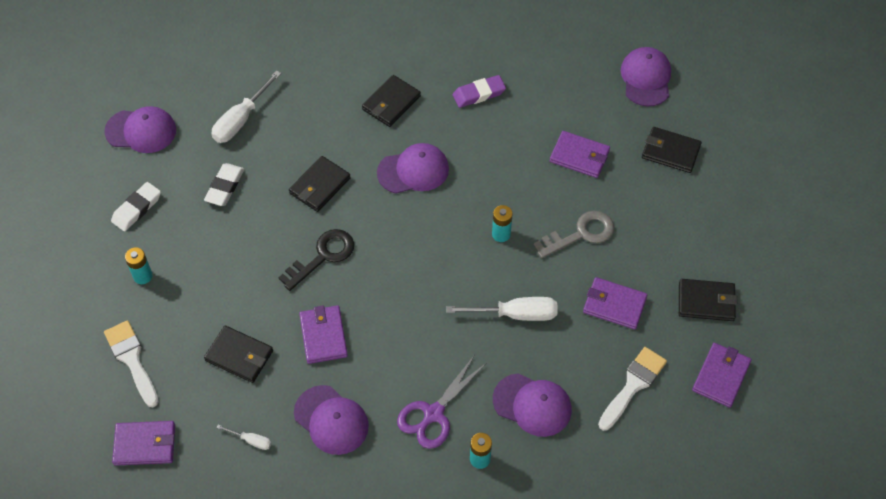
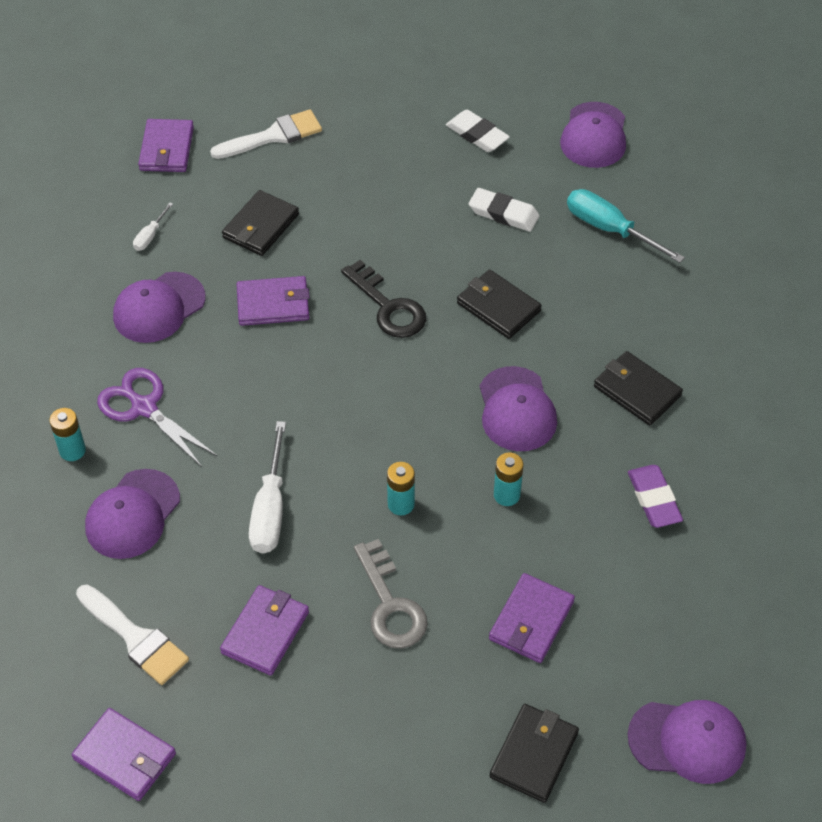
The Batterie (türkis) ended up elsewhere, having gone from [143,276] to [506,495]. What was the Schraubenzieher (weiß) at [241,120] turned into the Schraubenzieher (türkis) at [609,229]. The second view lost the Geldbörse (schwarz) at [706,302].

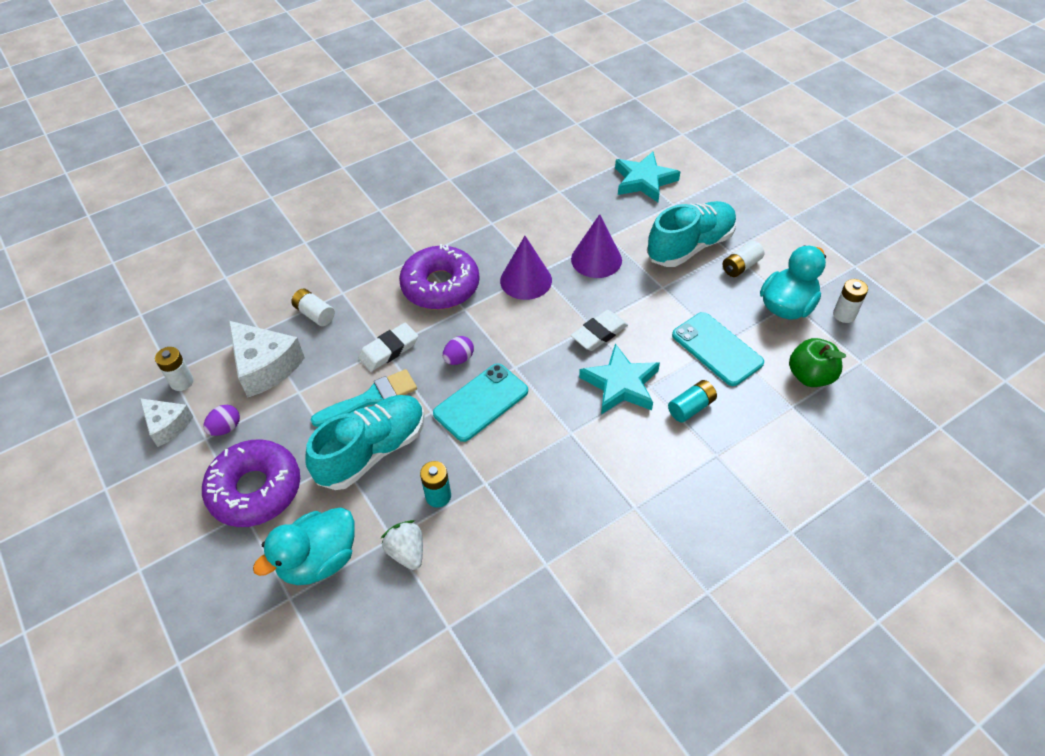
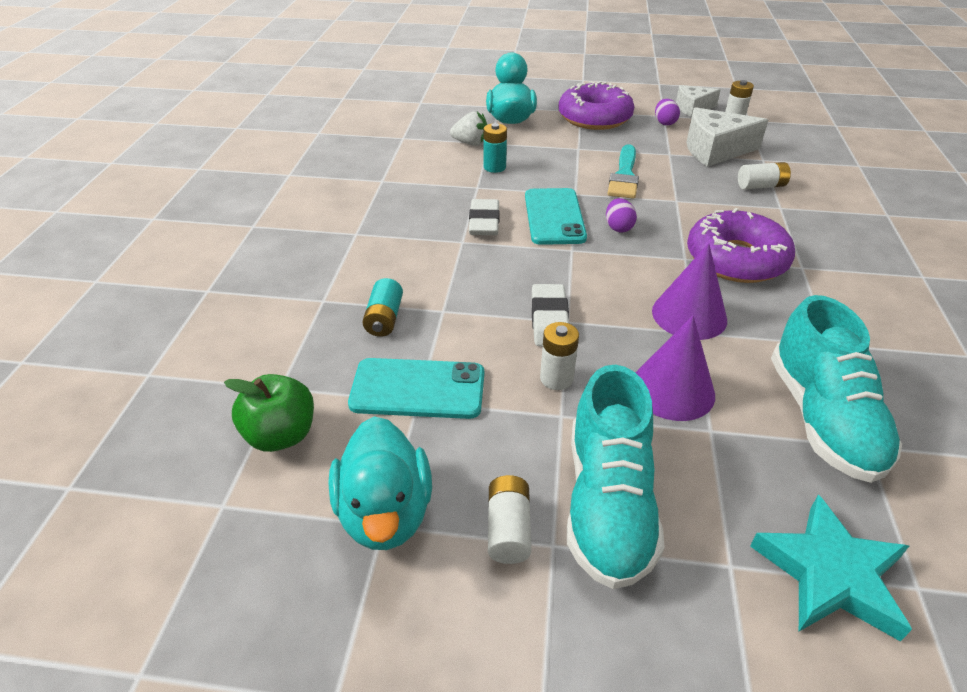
The Radiergummi (weiß) ended up elsewhere, having gone from [389,350] to [484,222]. The Batterie (weiß) ended up elsewhere, having gone from [844,315] to [556,378]. The Schuh (türkis) ended up elsewhere, having gone from [372,451] to [822,418]. The second view lost the Stern (türkis) at [621,384].

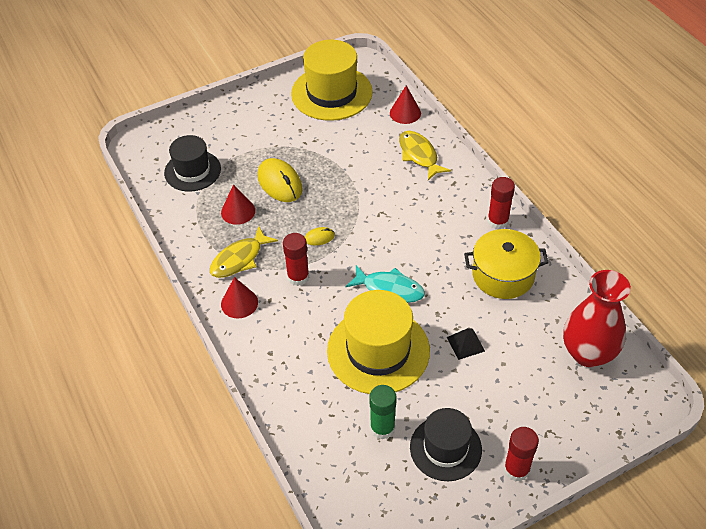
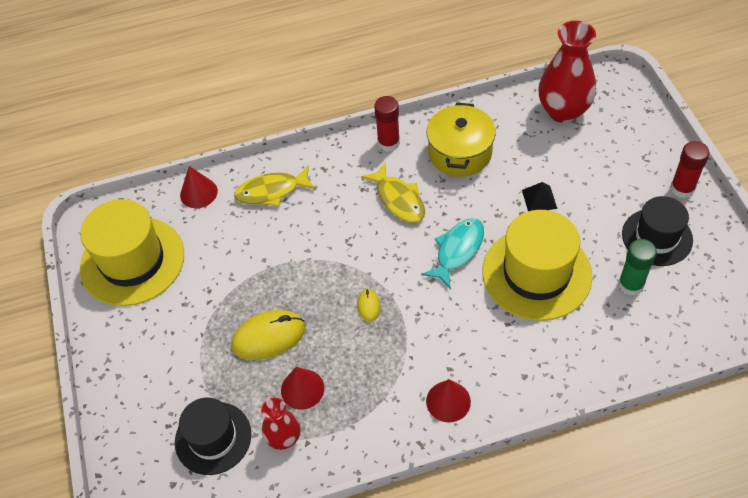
The second view gained the Vase (rot) at [284,438]. The Fisch (gelb) ended up elsewhere, having gone from [239,259] to [398,199]. The second view lost the Klebestift (rot) at [298,277].

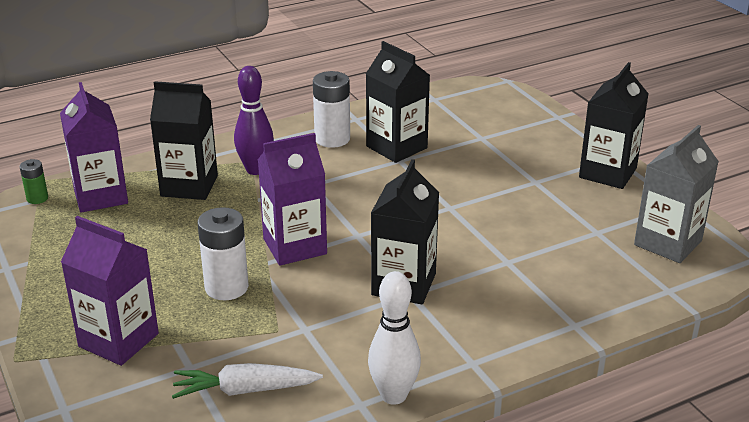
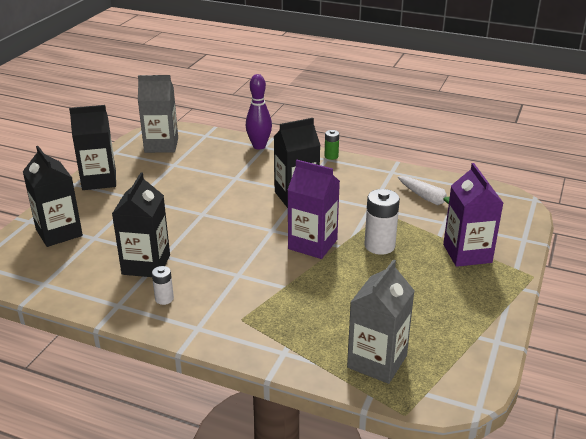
The Getränkekarton (schwarz) ended up elsewhere, having gone from [189,186] to [59,232]. The size of the Batterie (weiß) at [332,139] changed by a factor of 0.55. The Bowlingkegel (lila) ended up elsewhere, having gone from [256,170] to [259,146]. The Batterie (grün) ended up elsewhere, having gone from [37,198] to [331,156]. What was the Getränkekarton (lila) at [100,196] turned into the Getränkekarton (grau) at [377,361]. The second view lost the Bowlingkegel (weiß) at [393,395].

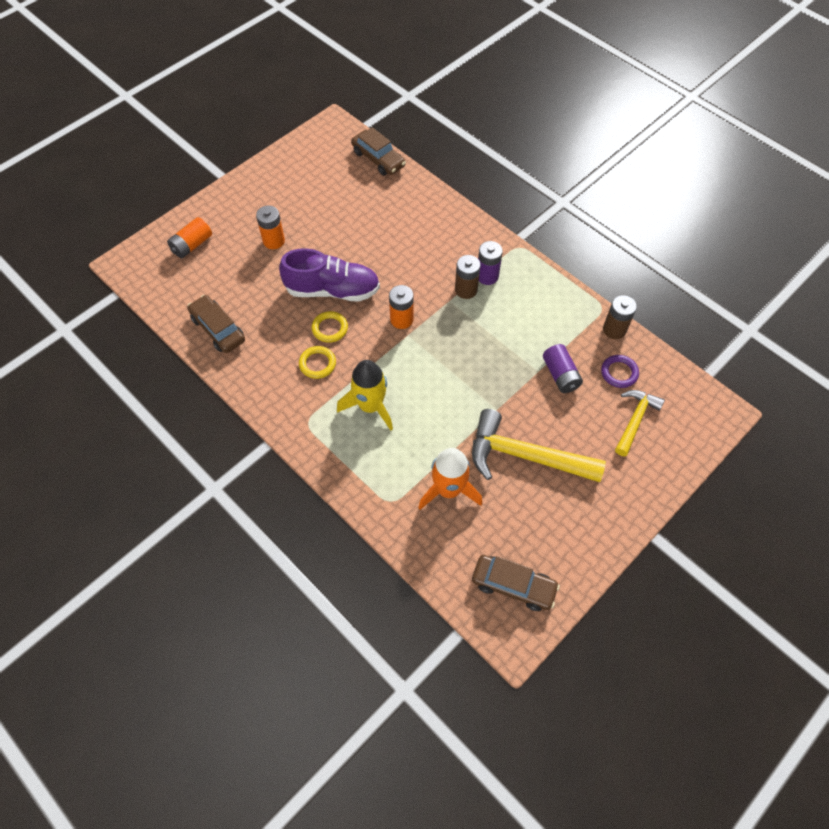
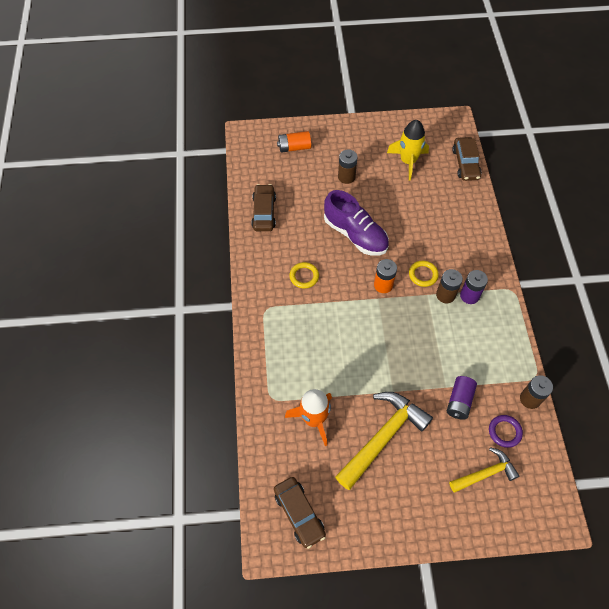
The Hammer (gelb) at [524,456] ended up facing another way, 75 degrees clockwise from before. What was the Batterie (orange) at [274,241] turned into the Batterie (braun) at [346,177]. The Rakete (gelb) ended up elsewhere, having gone from [370,406] to [408,161]. The Ring (gelb) ended up elsewhere, having gone from [330,328] to [423,275].

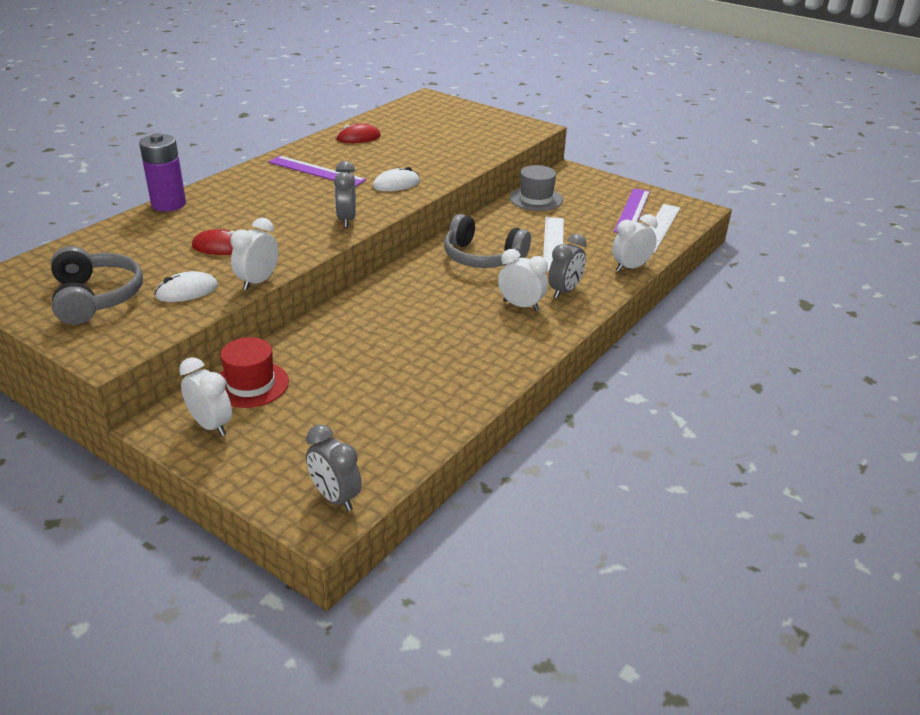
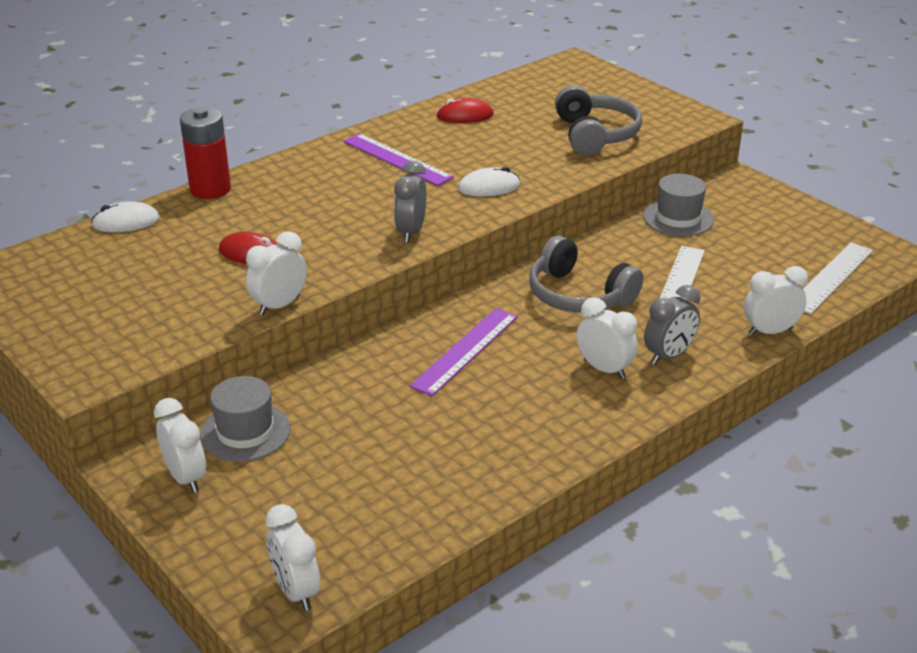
The Computermaus (weiß) ended up elsewhere, having gone from [187,291] to [126,222]. What was the Batterie (lila) at [168,204] turned into the Batterie (rot) at [210,189]. What was the Hut (rot) at [250,384] turned into the Hut (grau) at [245,432]. What was the Wecker (grau) at [335,498] turned into the Wecker (weiß) at [296,591]. The Lineal (lila) ended up elsewhere, having gone from [632,211] to [465,350]. The Kopfhörer (grau) ended up elsewhere, having gone from [96,298] to [595,135].

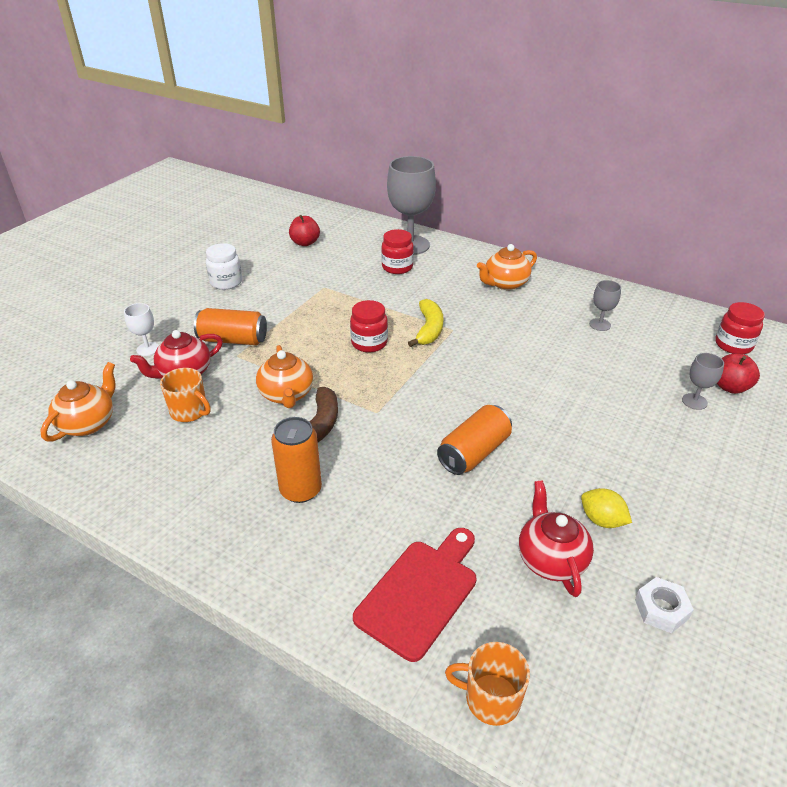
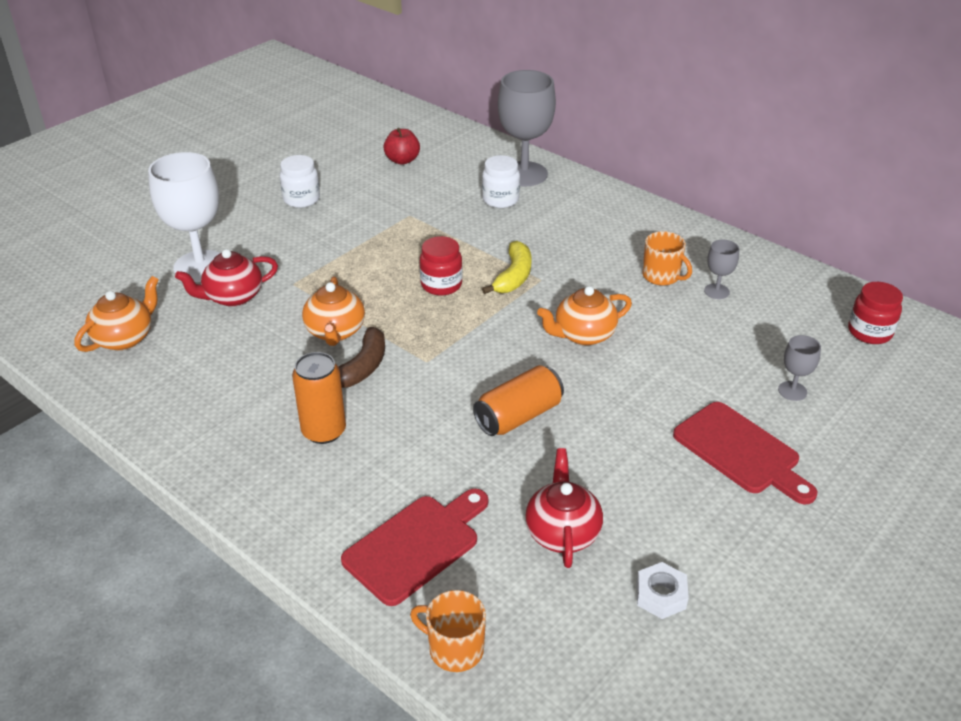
The size of the Kelch (weiß) at [148,349] changed by a factor of 2.18. What was the Einmachglas (rot) at [397,267] turned into the Einmachglas (weiß) at [500,200]. The Teekanne (orange) ended up elsewhere, having gone from [505,284] to [583,335]. The Tasse (orange) ended up elsewhere, having gone from [190,411] to [662,276]. The second view gained the Schneidebrett (rot) at [741,452]. The second view lost the Dose (orange) at [233,340]. The second view lost the Zitrone (gelb) at [602,520]. The second view lost the Apfel (rot) at [730,387].

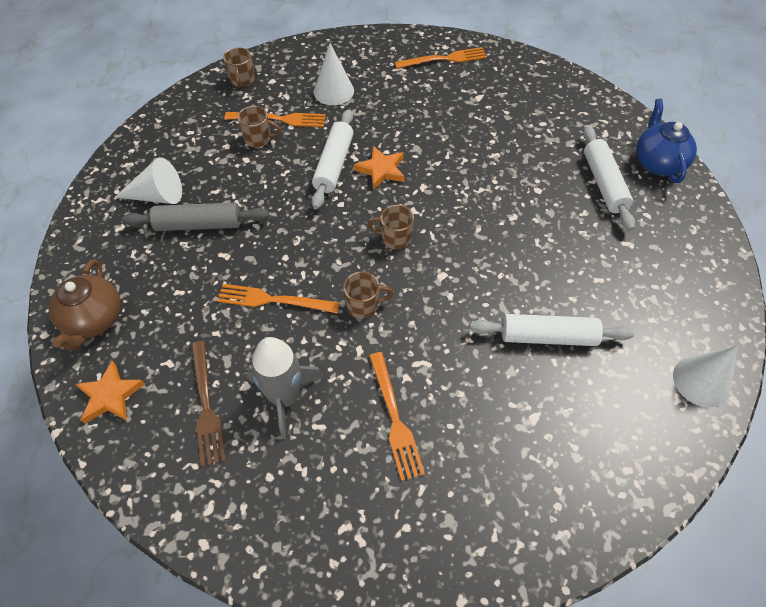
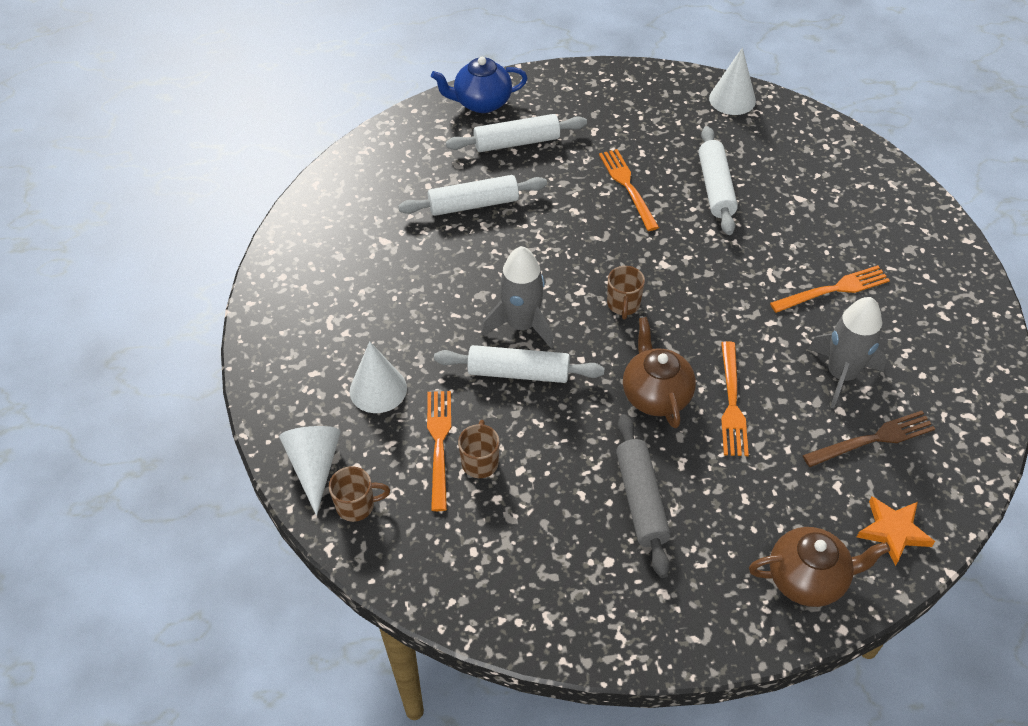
The Kegel (weiß) ended up elsewhere, having gone from [157,196] to [314,467]. The second view gained the Nudelholz (weiß) at [473,204]. Where the Stern (orange) stood at [381,170], the Rakete (grau) came to stand at [521,325]. The Gabel (orange) ended up elsewhere, having gone from [444,59] to [627,186]. The second view gained the Teekanne (braun) at [655,395]. The second view lost the Tasse (braun) at [364,305].

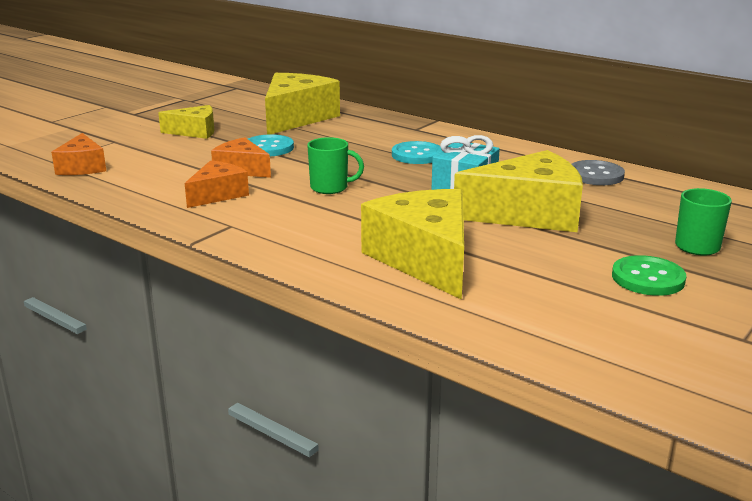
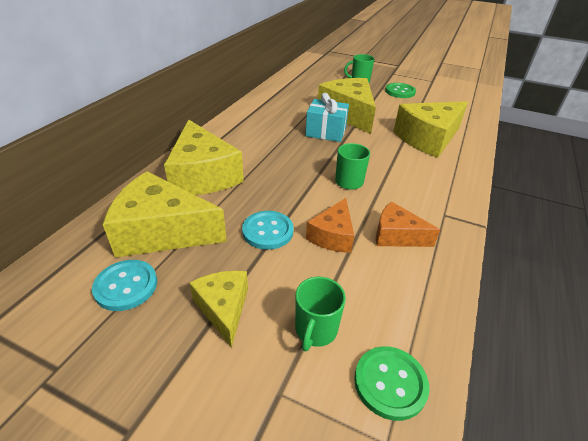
The Knopf (türkis) ended up elsewhere, having gone from [417,155] to [126,286]. The second view gained the Käse (gelb) at [203,175]. The second view gained the Tasse (grün) at [315,330]. Where the Käse (orange) stood at [82,167], the Knopf (grün) came to stand at [390,383]. The second view lost the Knopf (grau) at [596,175].

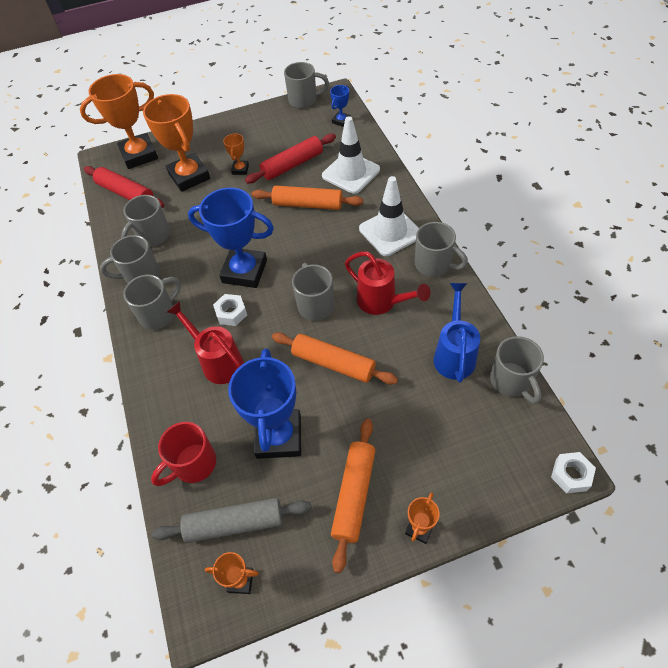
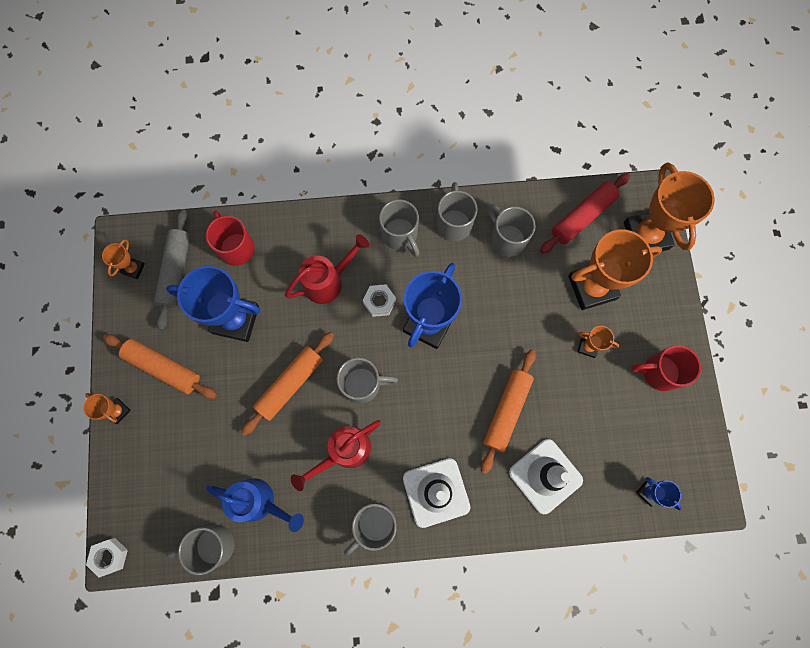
The second view gained the Tasse (rot) at [659,372]. The second view lost the Nudelholz (rot) at [292,165]. The second view lost the Tasse (grau) at [304,100].

